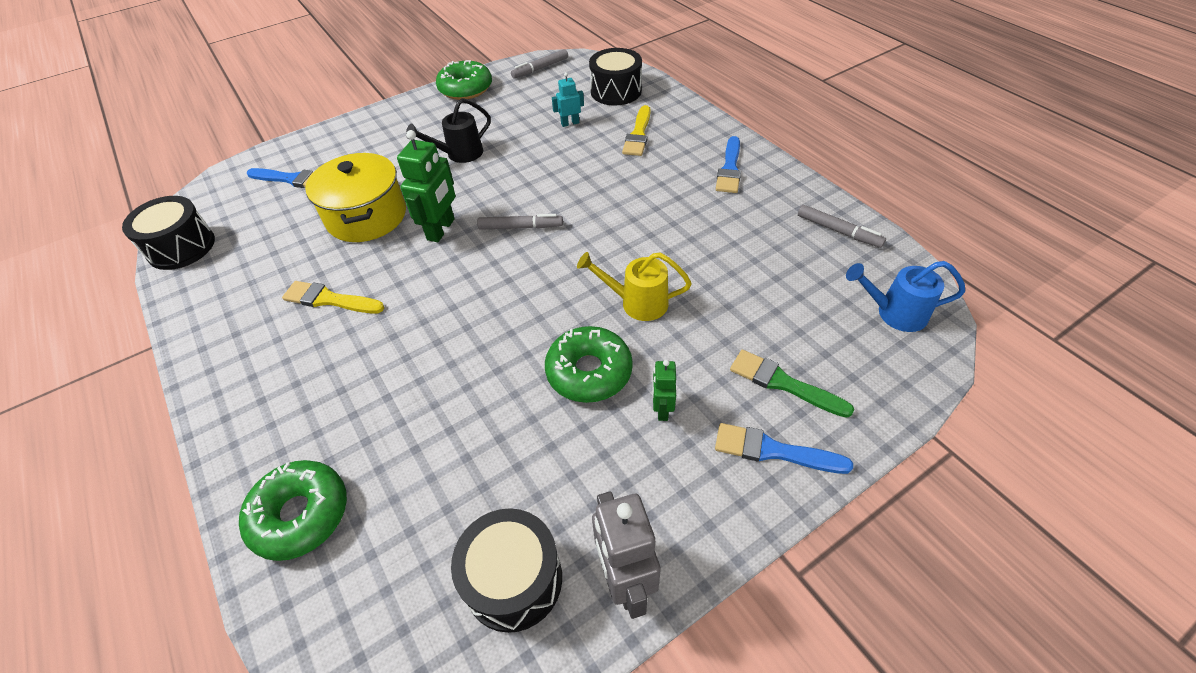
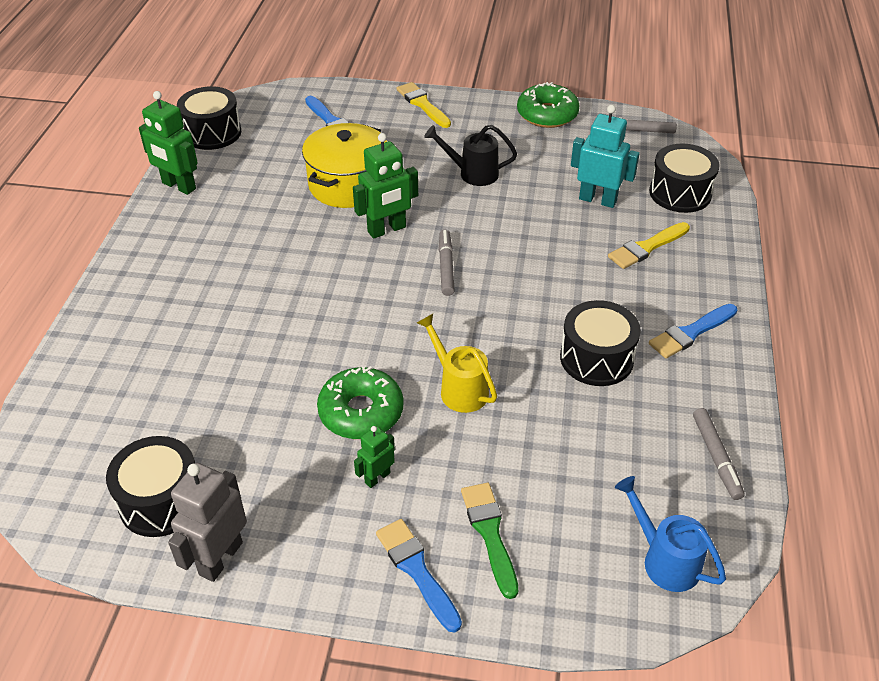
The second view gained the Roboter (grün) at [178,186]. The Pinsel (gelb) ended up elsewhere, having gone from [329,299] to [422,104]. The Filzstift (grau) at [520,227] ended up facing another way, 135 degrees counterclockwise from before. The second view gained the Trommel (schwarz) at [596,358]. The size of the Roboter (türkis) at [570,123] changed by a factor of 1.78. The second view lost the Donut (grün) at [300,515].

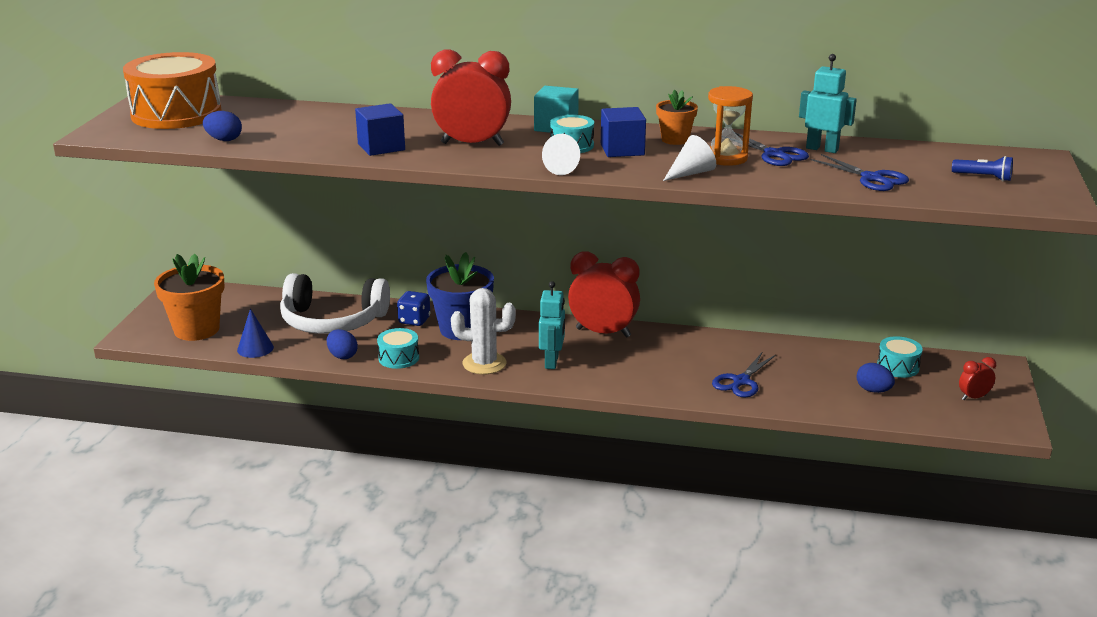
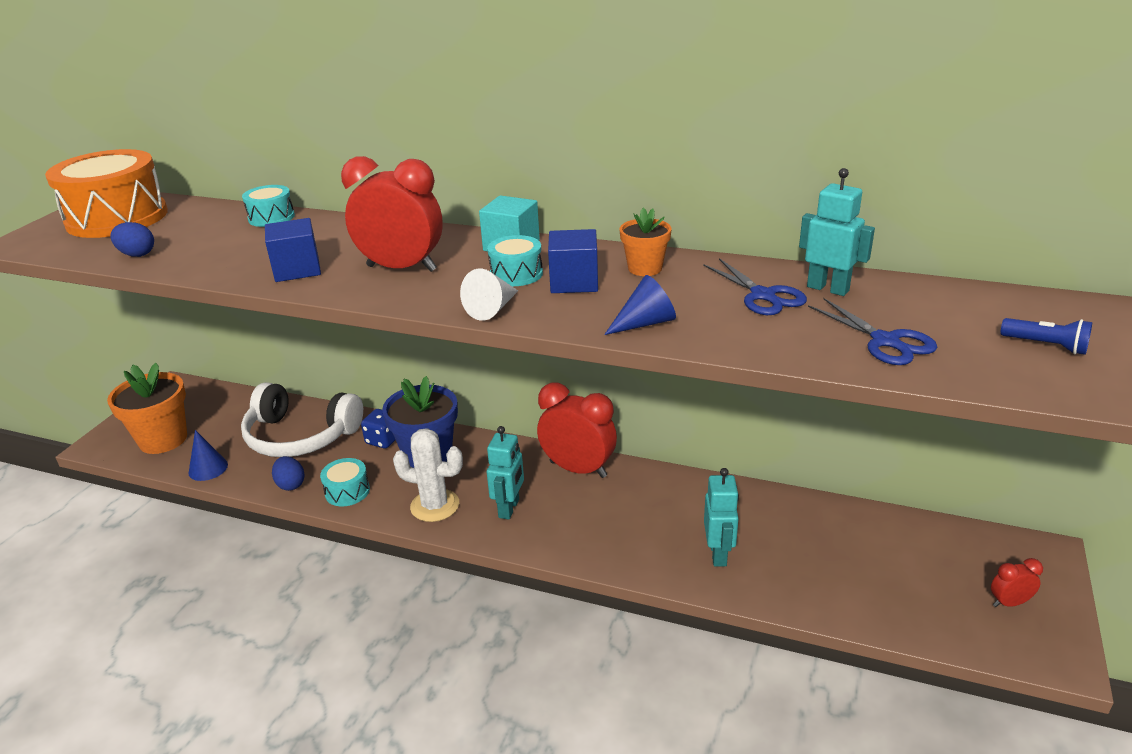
The Trommel (türkis) ended up elsewhere, having gone from [898,367] to [271,217]. What was the Kegel (weiß) at [690,173] turned into the Kegel (blau) at [645,323]. Where the Schere (blau) stood at [741,381], the Roboter (türkis) came to stand at [718,554]. The second view lost the Sanduhr (orange) at [726,158]. The second view lost the Ei (blau) at [873,390].

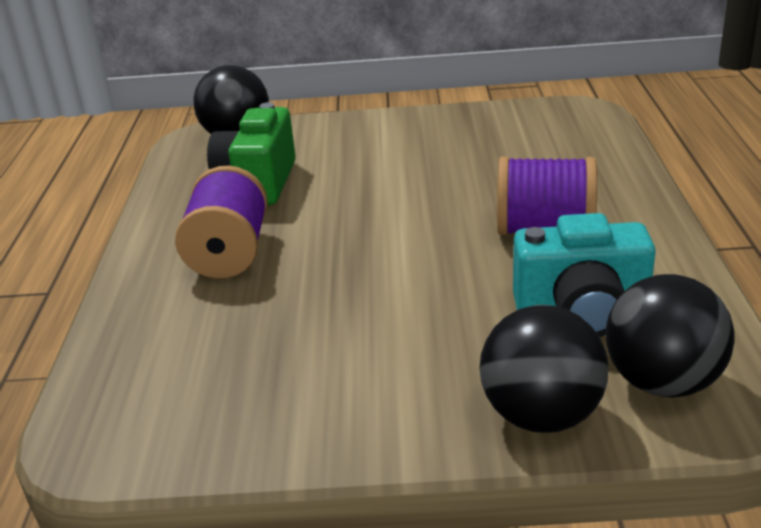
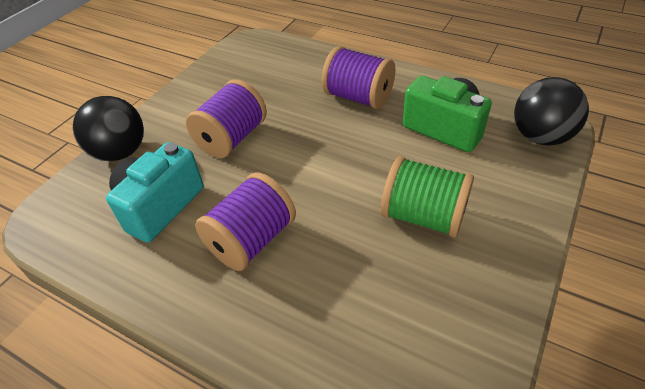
The second view gained the Garnrolle (lila) at [232,138]. The second view gained the Garnrolle (grün) at [423,216]. The second view lost the Ball (schwarz) at [662,382].

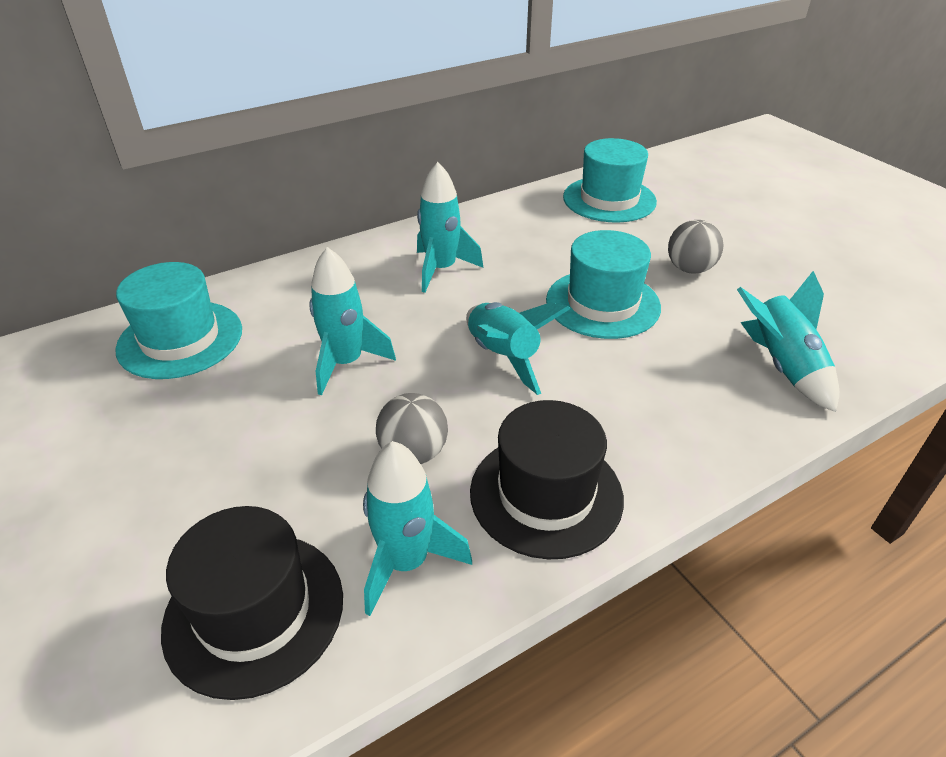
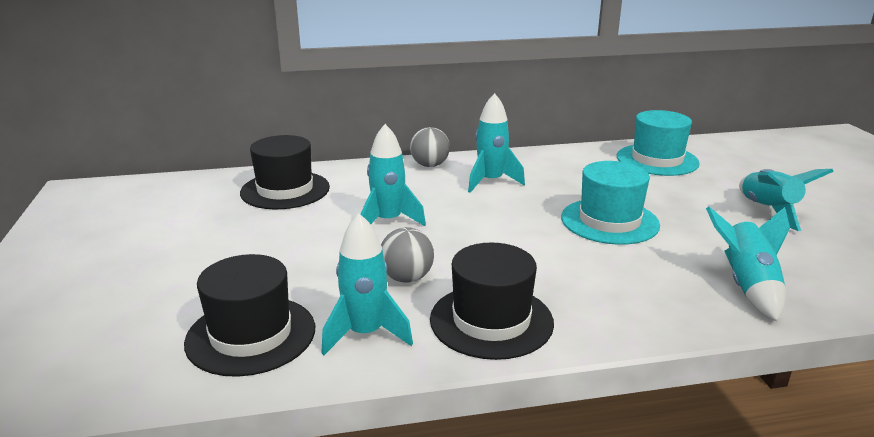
What was the Hut (türkis) at [180,339] turned into the Hut (schwarz) at [285,190]. The Ball (grau) ended up elsewhere, having gone from [689,269] to [430,165]. The Rakete (türkis) ended up elsewhere, having gone from [503,356] to [768,210].

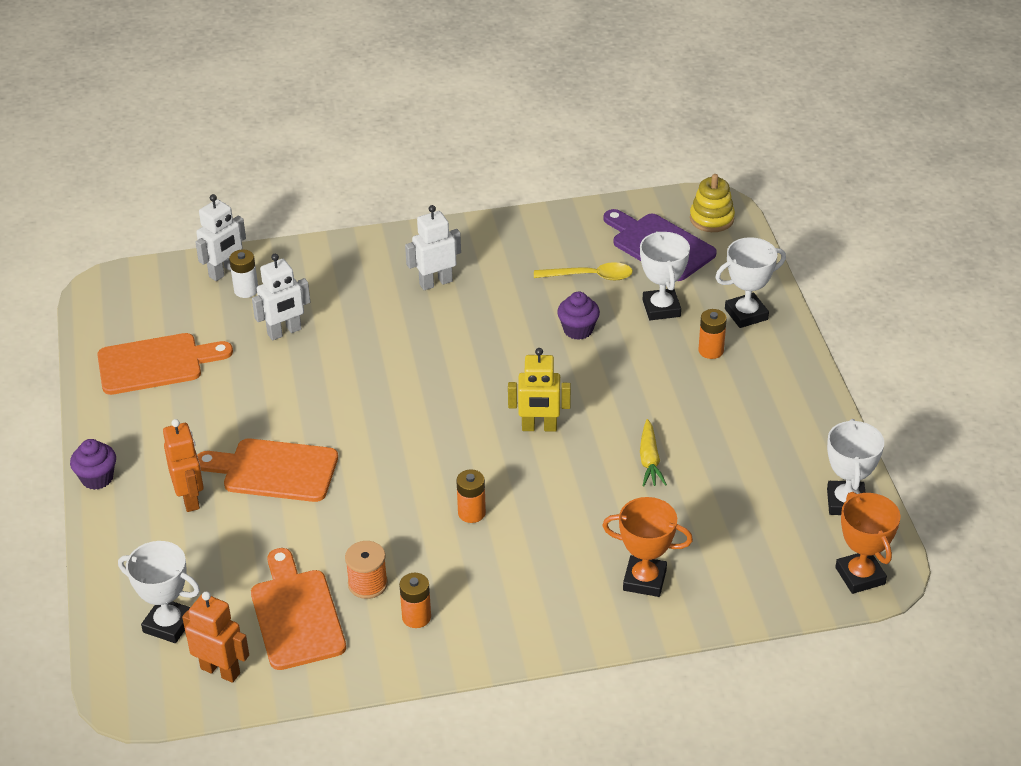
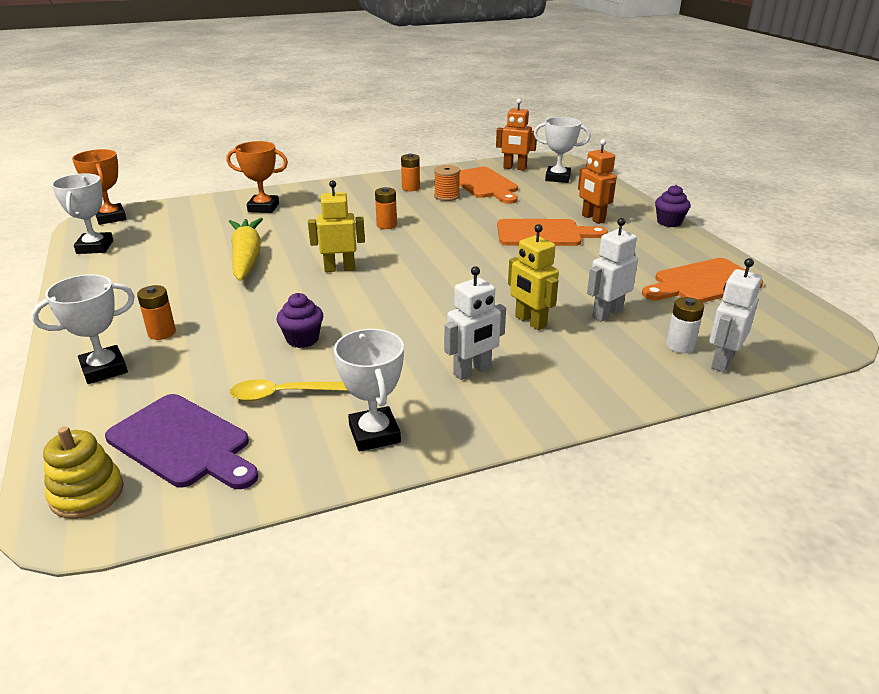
The size of the Karotte (gelb) at [649,460] changed by a factor of 1.81. The Pokal (weiß) ended up elsewhere, having gone from [661,308] to [374,434]. The second view gained the Roboter (gelb) at [530,322].

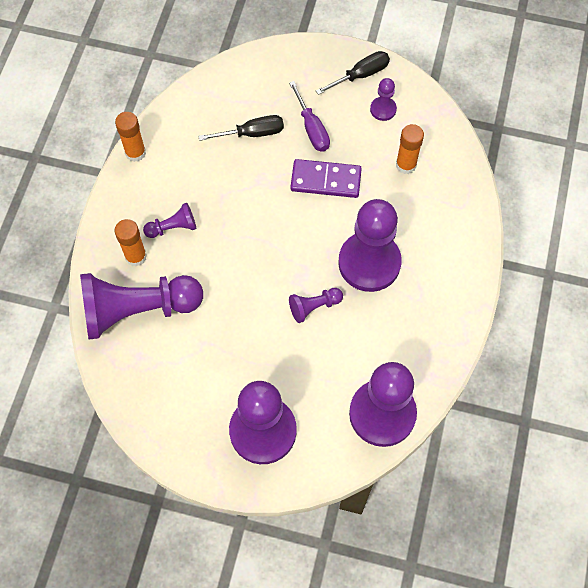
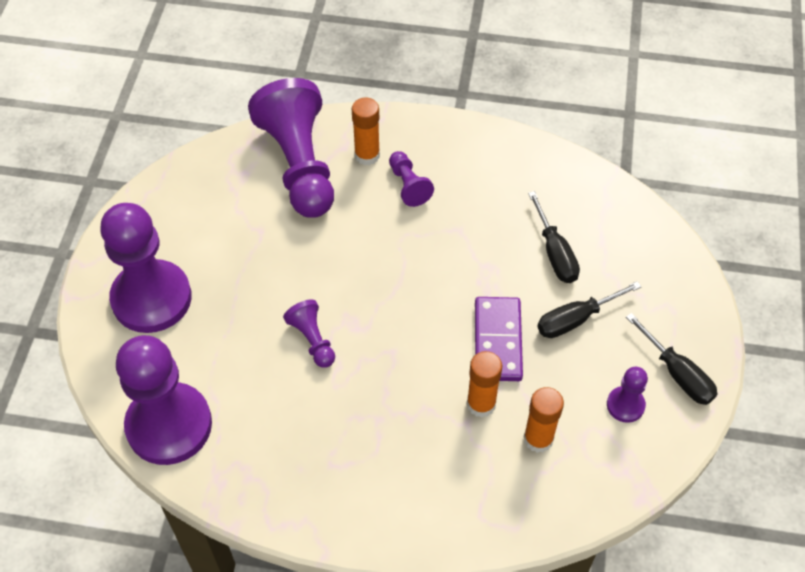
The Klebestift (orange) ended up elsewhere, having gone from [135,153] to [481,404]. What was the Schraubenzieher (lila) at [311,128] turned into the Schraubenzieher (schwarz) at [576,319]. The second view lost the Bauer (lila) at [369,263].

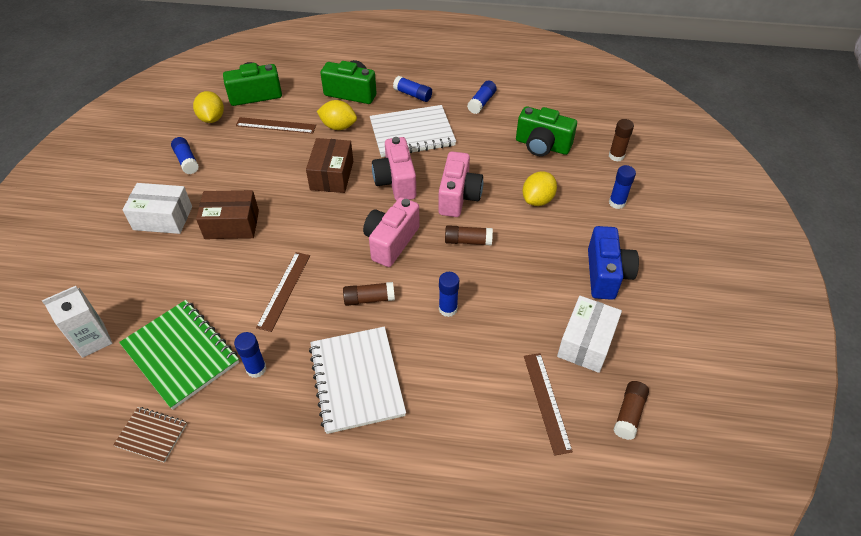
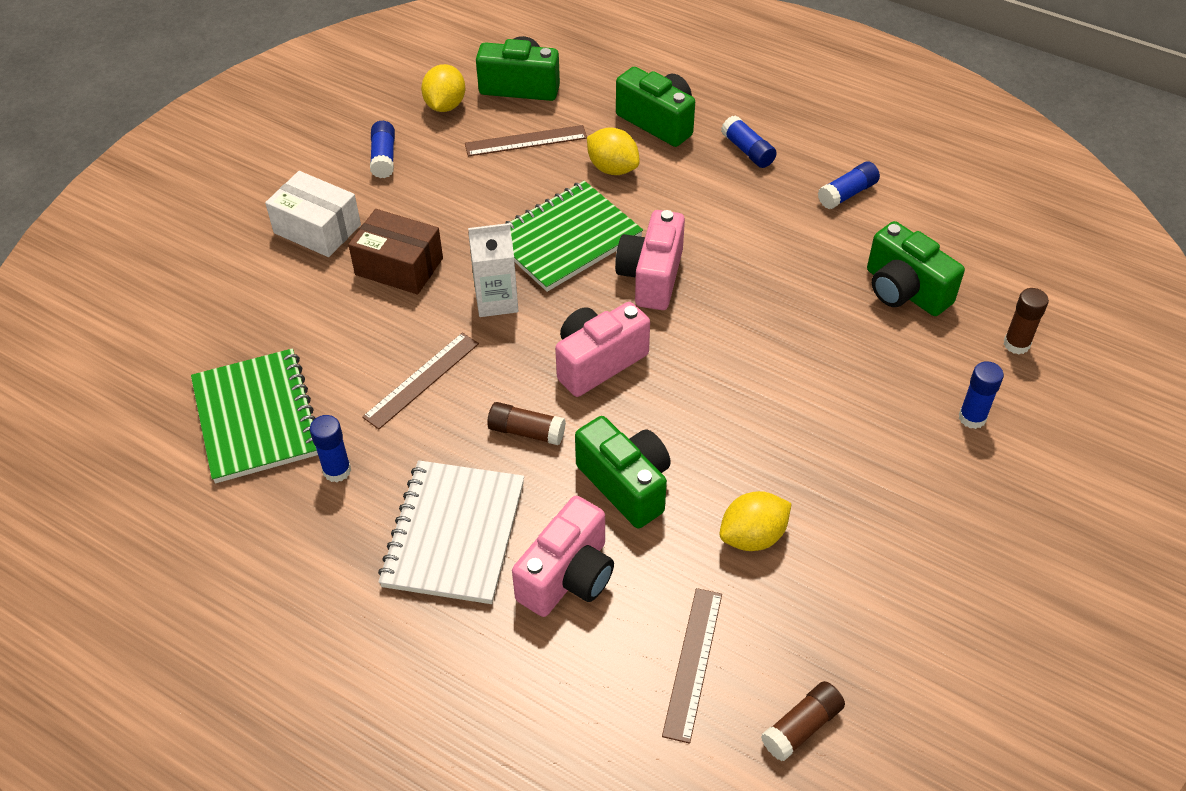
The Lineal (braun) at [276,125] ended up facing another way, 45 degrees counterclockwise from before. The Getränkekarton (weiß) ended up elsewhere, having gone from [93,340] to [496,300]. Where the Schachtel (braun) stood at [332,175], the Notizbuch (grün) came to stand at [566,239]. The Kamera (rosa) ended up elsewhere, having gone from [458,197] to [568,576]. Where the Klebestift (blau) stood at [448,309], the Kamera (grün) came to stand at [626,484]. The Zitrone (gelb) ended up elsewhere, having gone from [537,200] to [752,536]. The second view lost the Notizbuch (braun) at [151,435]. The second view lost the Notizbuch (weiß) at [412,133]. The second view lost the Klebestift (braun) at [468,241]. The second view lost the Schachtel (weiß) at [586,343]. The second view lost the Kamera (blau) at [606,274].

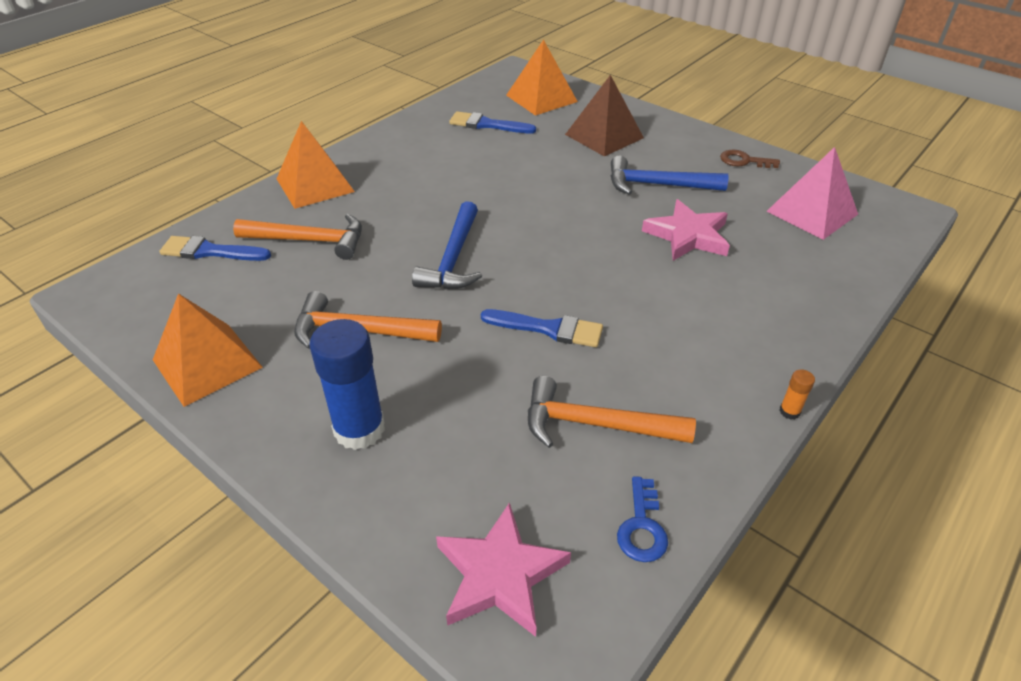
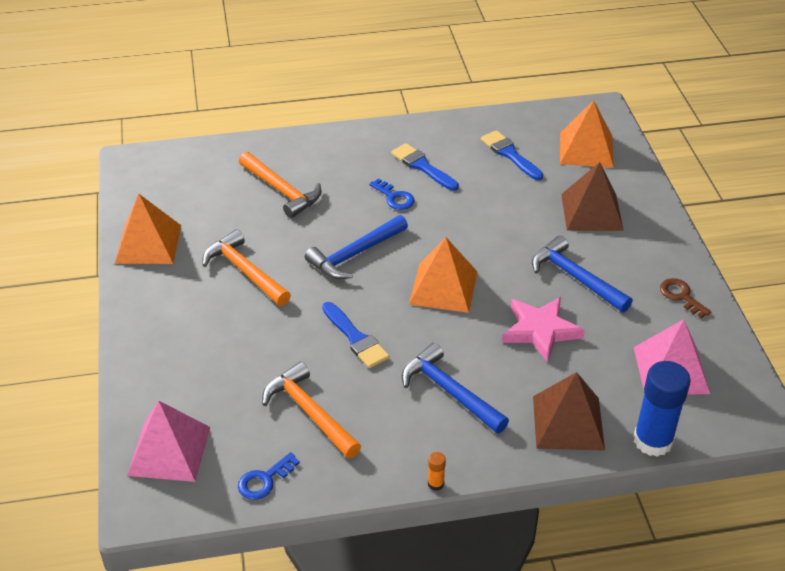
Where the Stern (rosa) stood at [500,574], the Pyramide (rosa) came to stand at [169,451]. The second view gained the Schlüssel (blau) at [394,197]. The Pinsel (blau) ended up elsewhere, having gone from [210,251] to [422,166]. The second view gained the Hammer (blau) at [450,392]. The Pyramide (orange) ended up elsewhere, having gone from [315,185] to [443,287]. The second view gained the Pyramide (braun) at [568,423]. The Klebestift (blau) ended up elsewhere, having gone from [359,429] to [653,440].

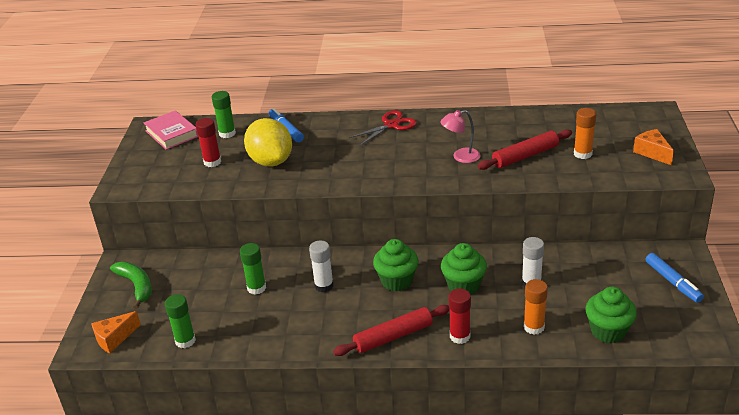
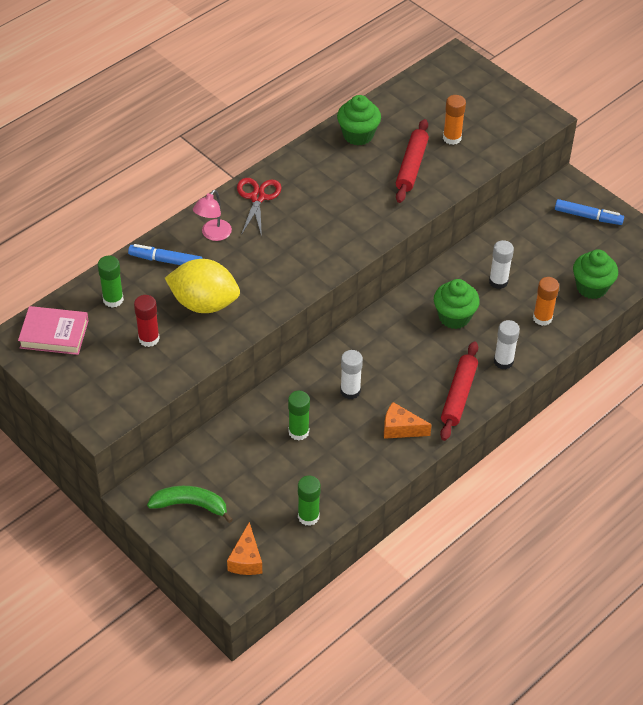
The Lampe (rosa) ended up elsewhere, having gone from [461,157] to [213,234]. The Muffin (grün) ended up elsewhere, having gone from [396,281] to [358,135]. The Käse (orange) ended up elsewhere, having gone from [652,153] to [400,429]. What was the Klebestift (rot) at [460,336] turned into the Klebestift (weiß) at [503,361].

